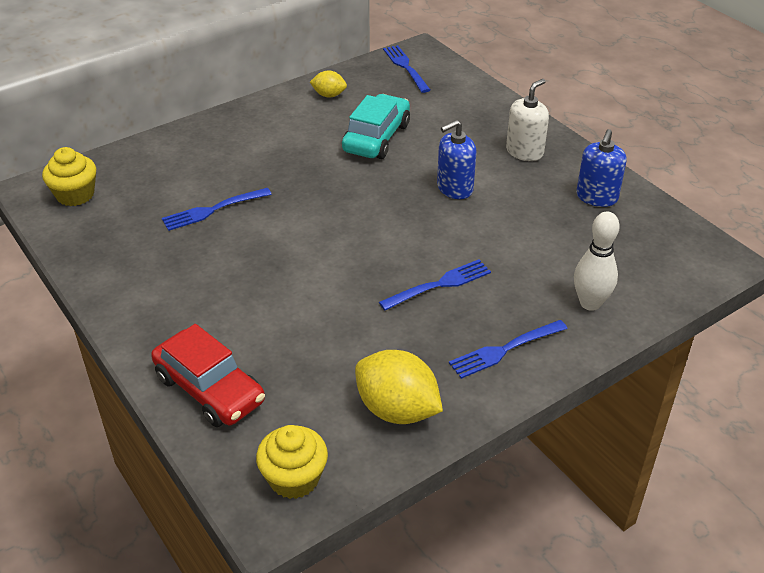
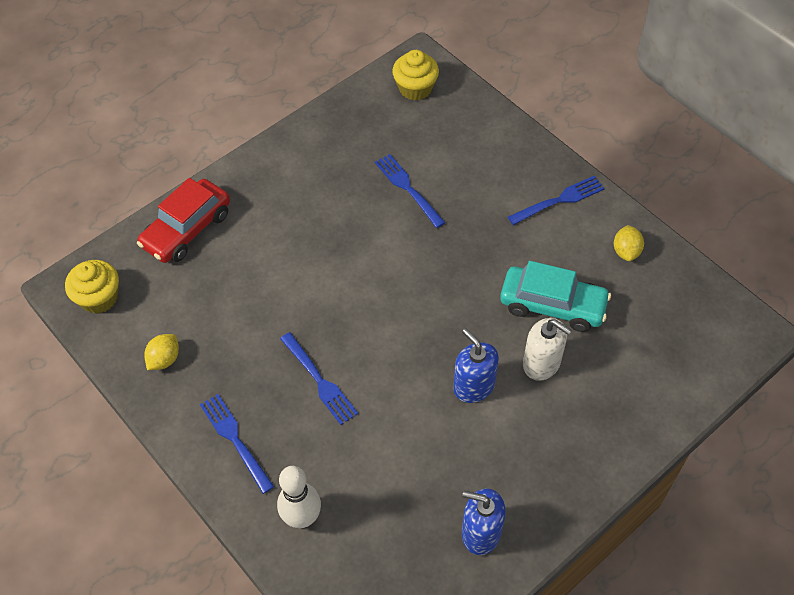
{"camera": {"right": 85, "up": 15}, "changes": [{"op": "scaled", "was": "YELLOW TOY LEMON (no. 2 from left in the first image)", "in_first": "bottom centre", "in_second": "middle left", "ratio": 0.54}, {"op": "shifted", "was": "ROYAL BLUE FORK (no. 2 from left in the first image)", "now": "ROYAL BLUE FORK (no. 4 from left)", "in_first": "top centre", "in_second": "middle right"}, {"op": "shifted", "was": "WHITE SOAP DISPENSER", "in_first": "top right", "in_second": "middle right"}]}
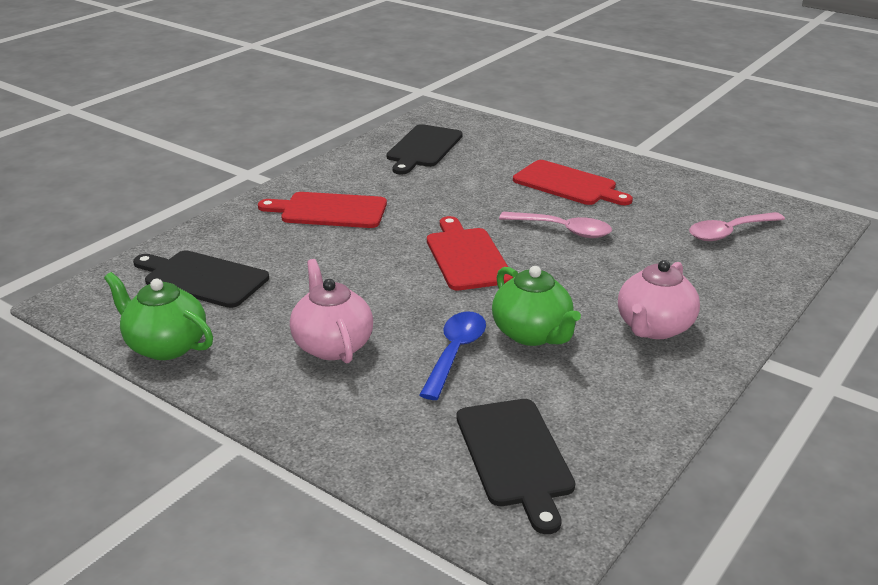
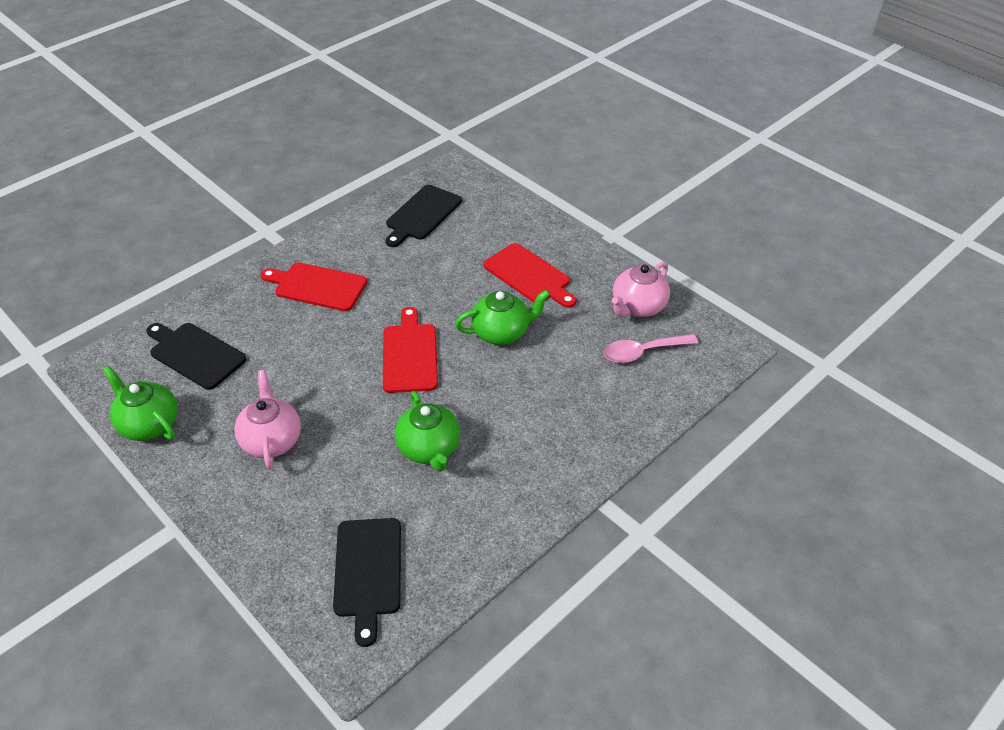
{"camera": {"right": 10, "up": 15}, "changes": [{"op": "gone", "was": "ROYAL BLUE TEASPOON", "in_first": "centre"}, {"op": "swapped", "was": "PINK TEASPOON (no. 1 from left)", "now": "GREEN CHINA TEAPOT (no. 3 from left)", "in_first": "centre", "in_second": "centre"}, {"op": "shifted", "was": "PINK CHINA TEAPOT (no. 2 from left)", "in_first": "middle right", "in_second": "centre"}]}
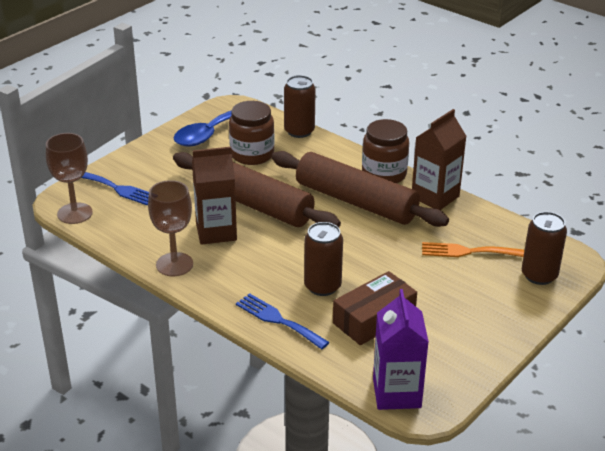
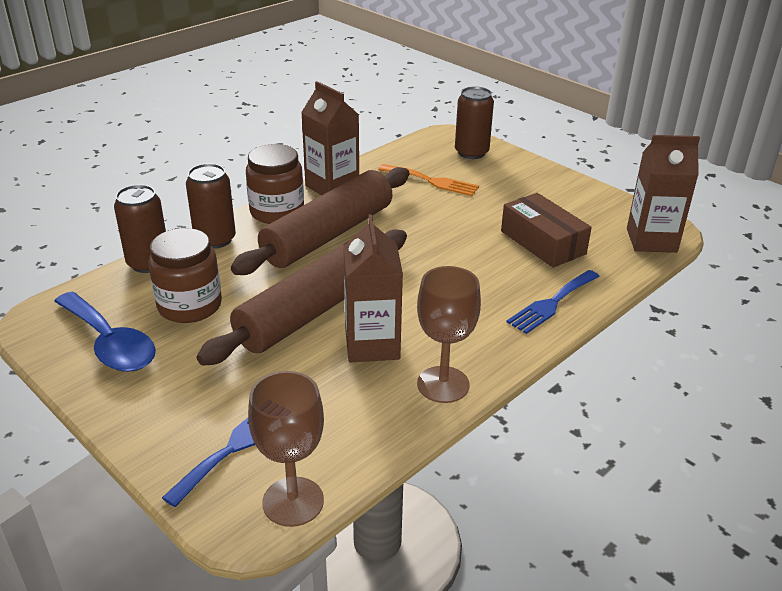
{"camera": {"right": -85, "up": 0}, "changes": [{"op": "shifted", "was": "DARK BROWN TIN (no. 2 from left)", "in_first": "centre", "in_second": "middle left"}, {"op": "repainted", "was": "PURPLE JUICE CARTON", "now": "DARK BROWN JUICE CARTON (no. 3 from left)", "in_first": "bottom centre", "in_second": "top right"}, {"op": "rotated", "was": "ORANGE-COLOURED FORK", "in_first": "middle right", "in_second": "top centre", "clockwise": -75}]}
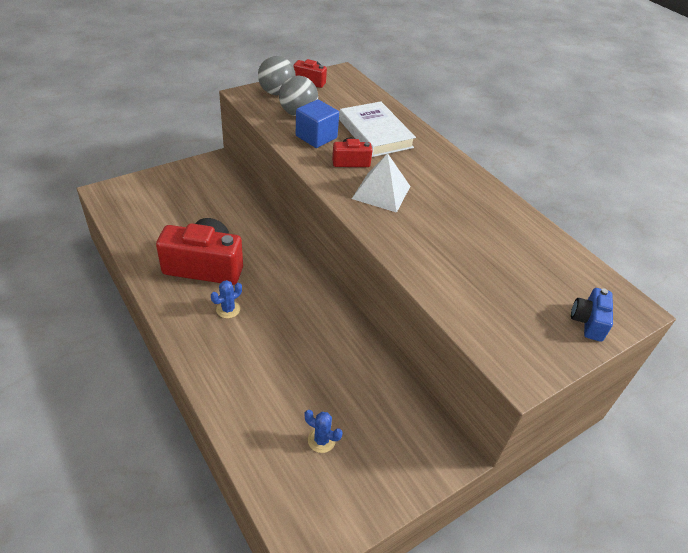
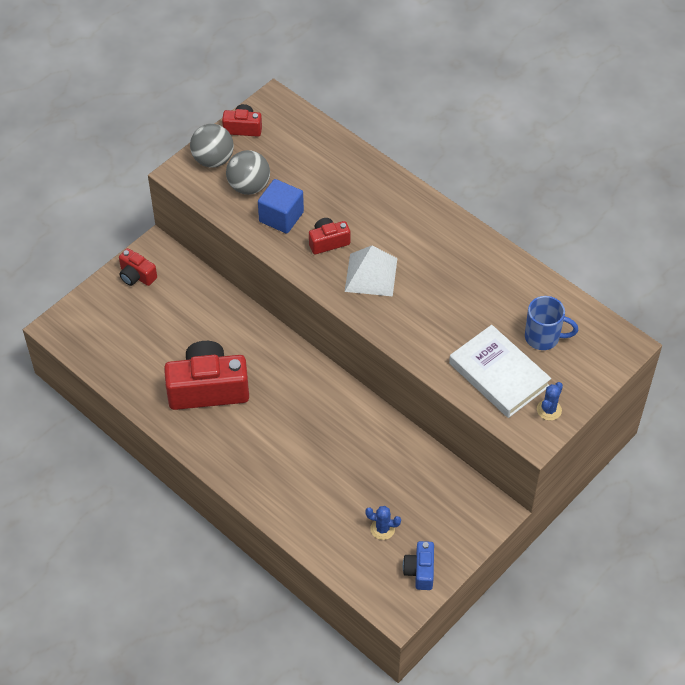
{"camera": {"right": -10, "up": 10}, "changes": [{"op": "shifted", "was": "ROYAL BLUE CACTUS (no. 1 from left in the first image)", "now": "ROYAL BLUE CACTUS (no. 2 from left)", "in_first": "middle left", "in_second": "middle right"}, {"op": "shifted", "was": "WHITE BOOK", "in_first": "top centre", "in_second": "middle right"}, {"op": "shifted", "was": "ROYAL BLUE PHOTO CAMERA", "in_first": "middle right", "in_second": "bottom centre"}, {"op": "new", "now": "CRIMSON PHOTO CAMERA (no. 1 from left)", "in_second": "middle left"}, {"op": "new", "now": "ROYAL BLUE TEA MUG", "in_second": "middle right"}]}
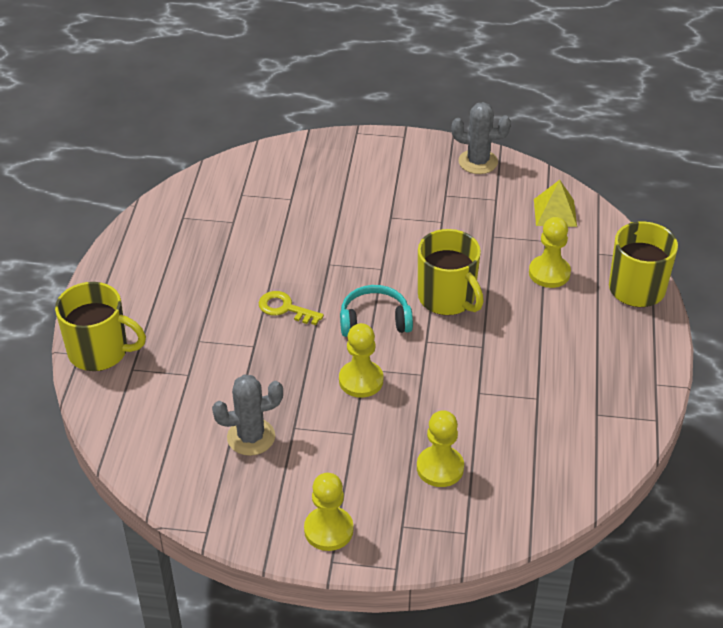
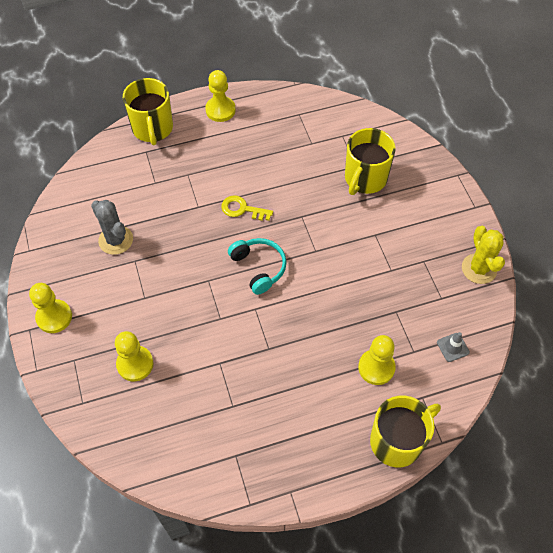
{"camera": {"right": 65, "up": 15}, "changes": [{"op": "rotated", "was": "YELLOW KEY", "in_first": "centre", "in_second": "centre", "clockwise": -75}, {"op": "shifted", "was": "YELLOW CHESS PAWN (no. 2 from left in the first image)", "now": "YELLOW CHESS PAWN (no. 3 from left)", "in_first": "centre", "in_second": "top centre"}, {"op": "shifted", "was": "YELLOW TEA MUG (no. 2 from left)", "in_first": "centre", "in_second": "top right"}, {"op": "repainted", "was": "GRAY CACTUS (no. 2 from left)", "now": "YELLOW CACTUS", "in_first": "top centre", "in_second": "middle right"}, {"op": "swapped", "was": "YELLOW PYRAMID", "now": "GRAY TRAFFIC CONE", "in_first": "top right", "in_second": "middle right"}]}
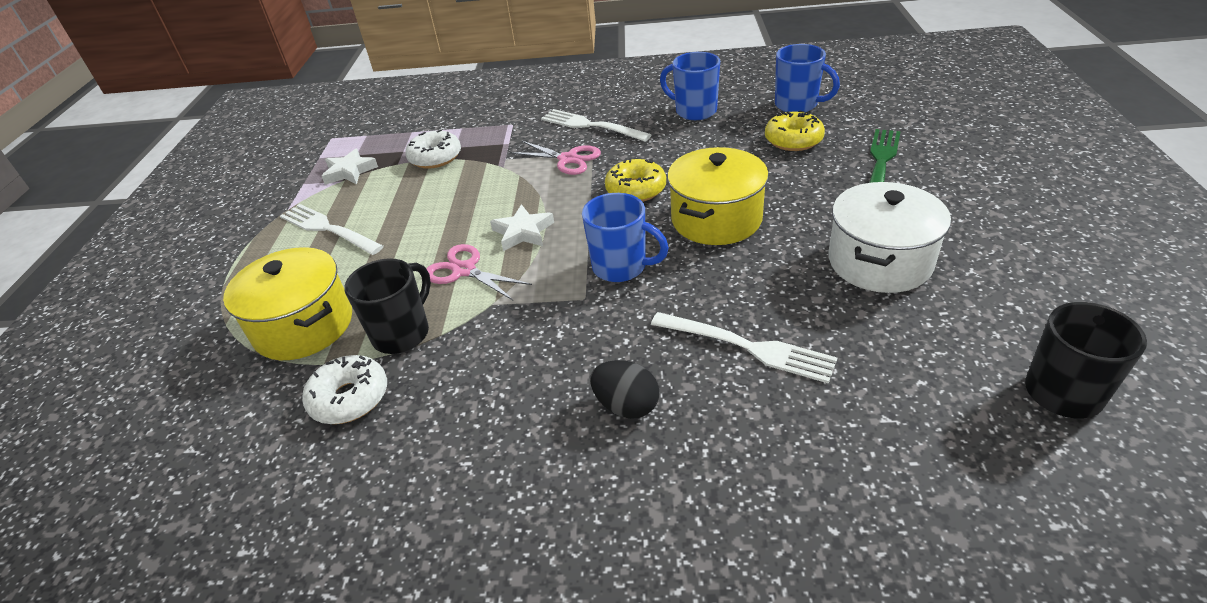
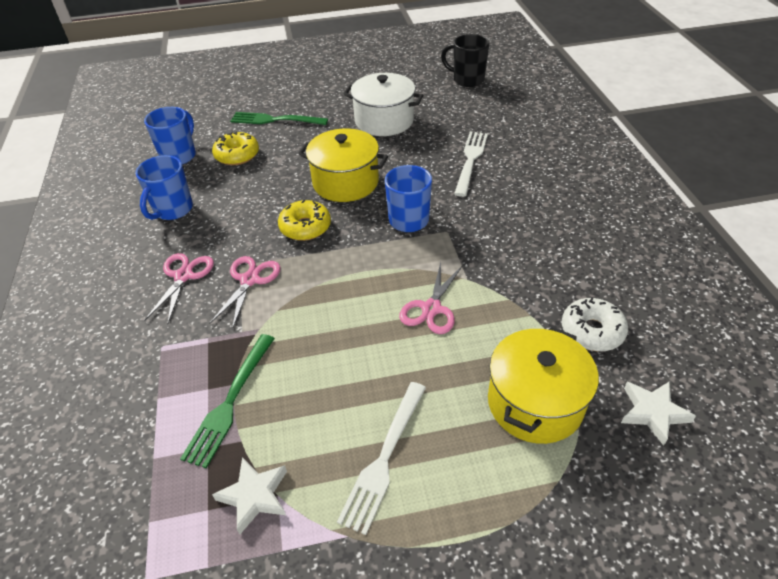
{"camera": {"right": -105, "up": 5}, "changes": [{"op": "gone", "was": "EBONY TEA MUG (no. 1 from left)", "in_first": "middle left"}, {"op": "swapped", "was": "WHITE DONUT (no. 2 from left)", "now": "GREEN FORK (no. 1 from left)", "in_first": "top centre", "in_second": "bottom left"}, {"op": "shifted", "was": "WHITE STAR (no. 2 from left)", "in_first": "centre", "in_second": "bottom right"}, {"op": "swapped", "was": "WHITE FORK (no. 2 from left)", "now": "PINK SHEARS (no. 1 from left)", "in_first": "top centre", "in_second": "middle left"}, {"op": "gone", "was": "EBONY EGG", "in_first": "centre"}]}
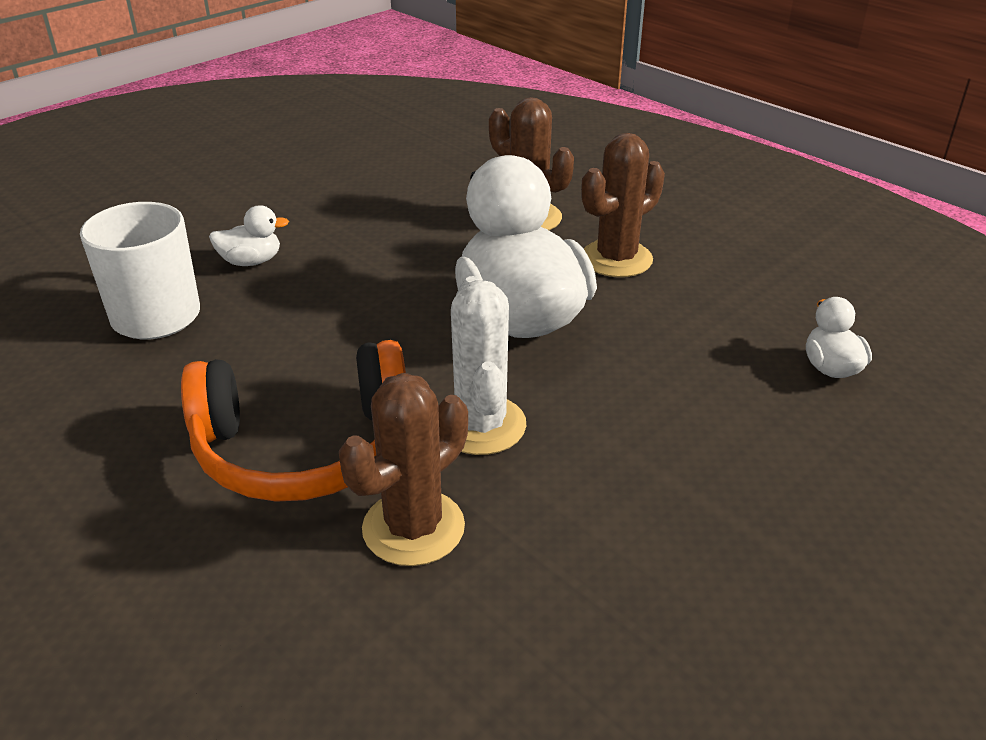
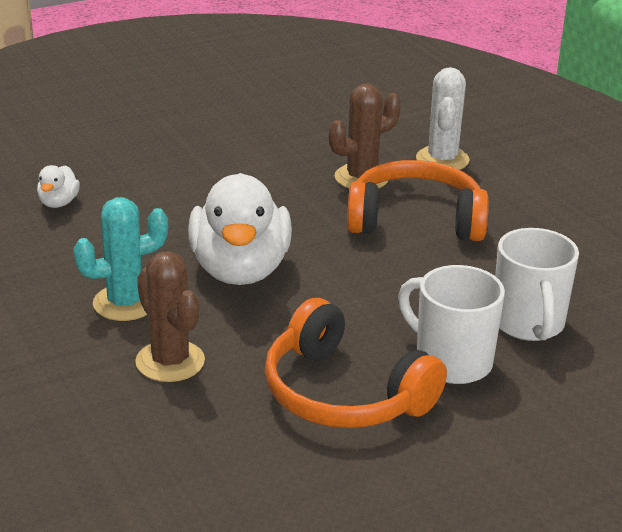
{"camera": {"right": -165, "up": -5}, "changes": [{"op": "swapped", "was": "WHITE DUCK (no. 1 from left)", "now": "WHITE TEA MUG (no. 1 from left)", "in_first": "top left", "in_second": "middle right"}, {"op": "shifted", "was": "WHITE CACTUS", "in_first": "centre", "in_second": "top right"}, {"op": "repainted", "was": "DARK BROWN CACTUS (no. 3 from left)", "now": "TURQUOISE CACTUS", "in_first": "top centre", "in_second": "middle left"}, {"op": "new", "now": "ORANGE-COLOURED OVER-EAR HEADPHONES (no. 1 from left)", "in_second": "bottom centre"}]}
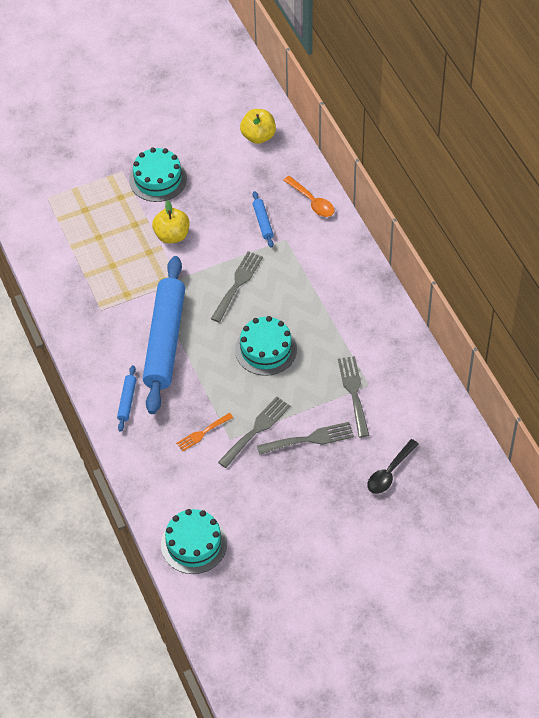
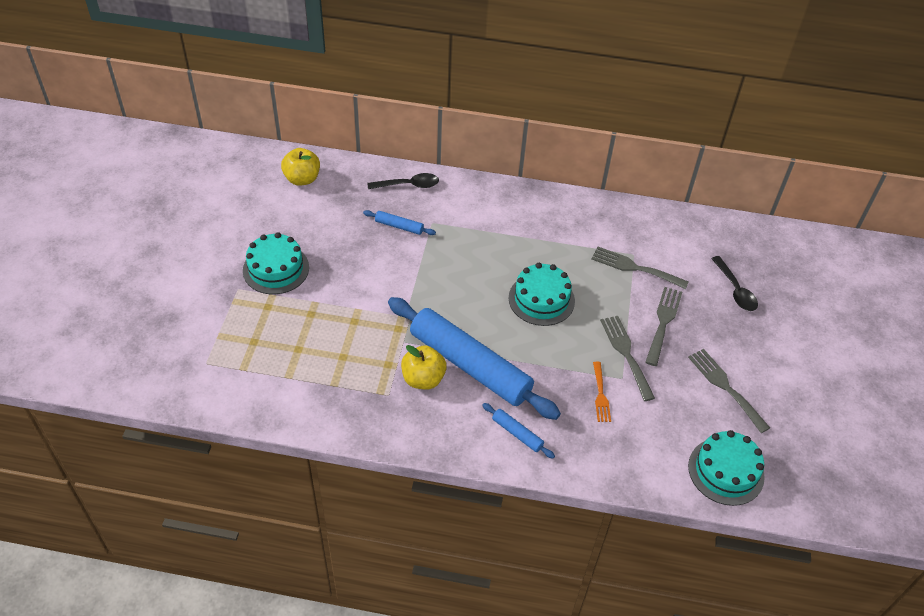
{"camera": {"right": -60, "up": -5}, "changes": [{"op": "shifted", "was": "YELLOW TOY APPLE (no. 1 from left in the first image)", "now": "YELLOW TOY APPLE (no. 2 from left)", "in_first": "top left", "in_second": "centre"}, {"op": "shifted", "was": "GRAY FORK (no. 1 from left in the first image)", "now": "GRAY FORK (no. 4 from left)", "in_first": "centre", "in_second": "middle right"}, {"op": "repainted", "was": "ORANGE-COLOURED TEASPOON", "now": "EBONY TEASPOON (no. 1 from left)", "in_first": "top centre", "in_second": "top centre"}]}
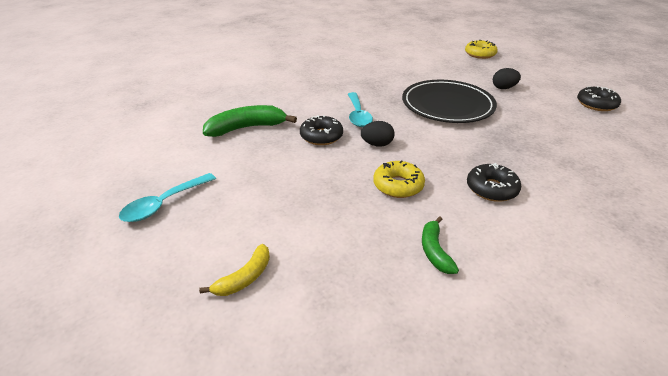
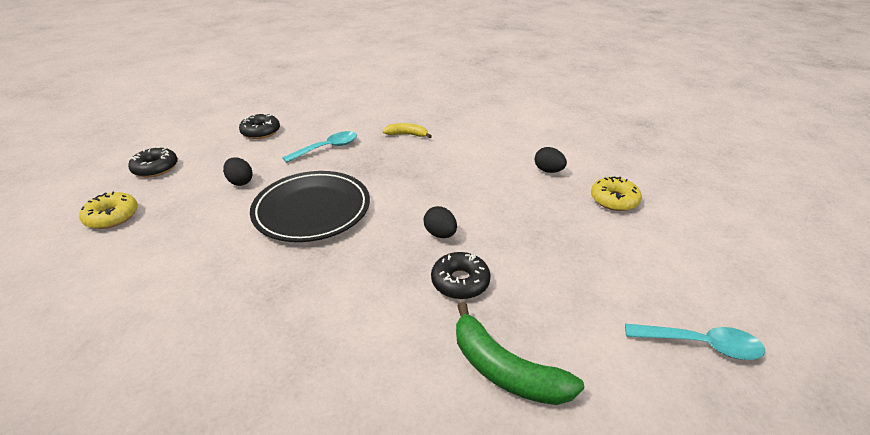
{"camera": {"right": -120, "up": 0}, "changes": [{"op": "shifted", "was": "YELLOW TOY BANANA", "in_first": "bottom centre", "in_second": "top centre"}, {"op": "shifted", "was": "TURQUOISE TEASPOON (no. 2 from left in the first image)", "now": "TURQUOISE TEASPOON (no. 1 from left)", "in_first": "top centre", "in_second": "centre"}, {"op": "shifted", "was": "YELLOW DONUT (no. 1 from left in the first image)", "now": "YELLOW DONUT (no. 2 from left)", "in_first": "centre", "in_second": "middle right"}, {"op": "swapped", "was": "GREEN TOY BANANA (no. 2 from left)", "now": "EBONY EGG (no. 3 from left)", "in_first": "centre", "in_second": "centre"}, {"op": "shifted", "was": "EBONY DONUT (no. 2 from left in the first image)", "now": "EBONY DONUT (no. 1 from left)", "in_first": "middle right", "in_second": "middle left"}]}
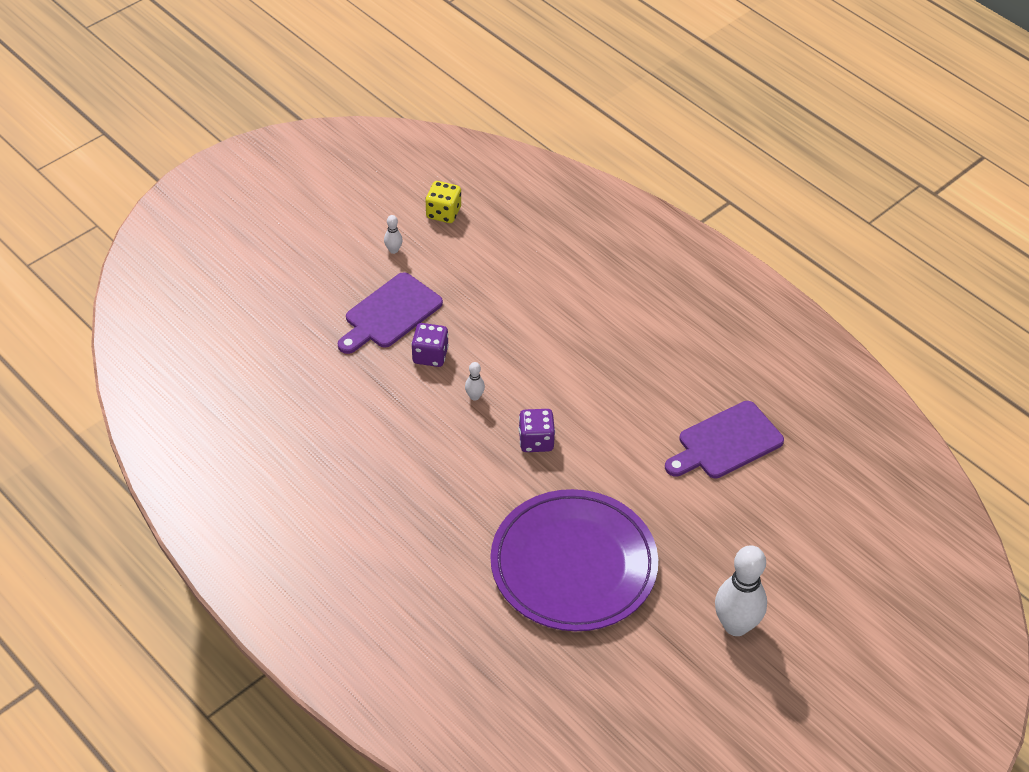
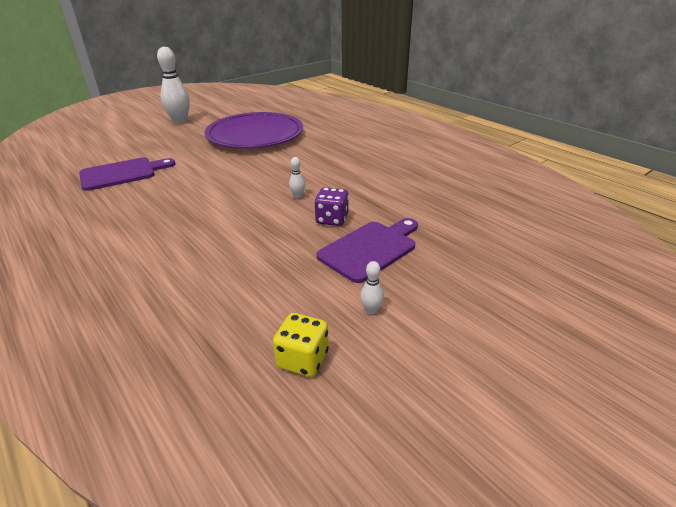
{"camera": {"right": -175, "up": -15}, "changes": [{"op": "gone", "was": "PURPLE GAME DIE (no. 2 from left)", "in_first": "centre"}]}
